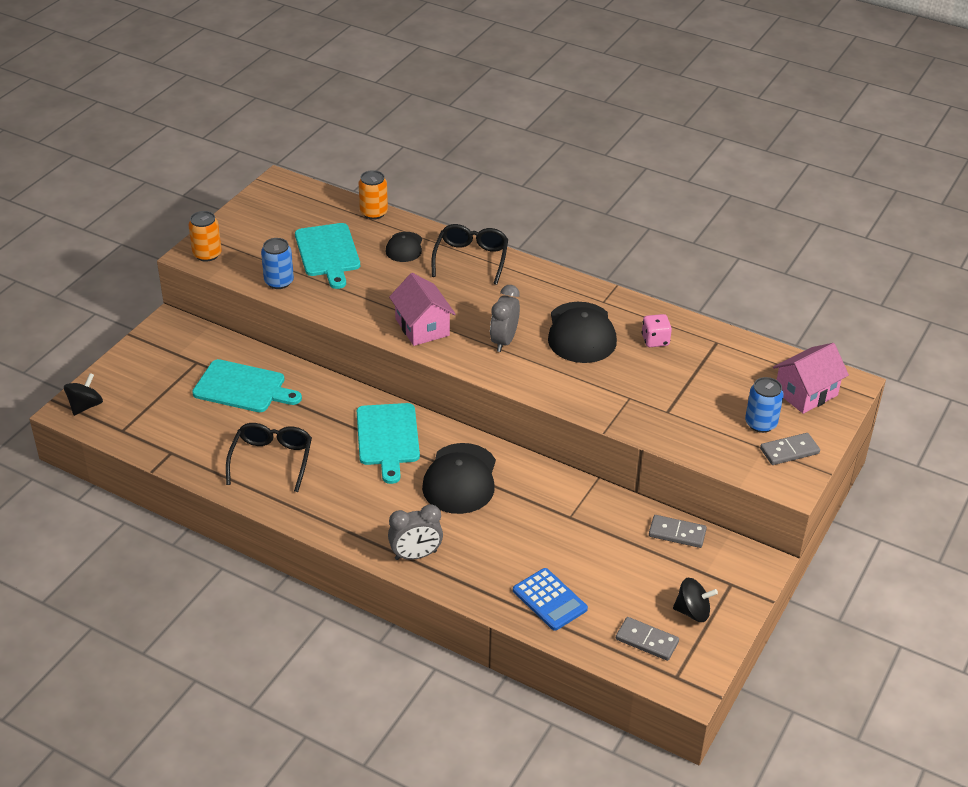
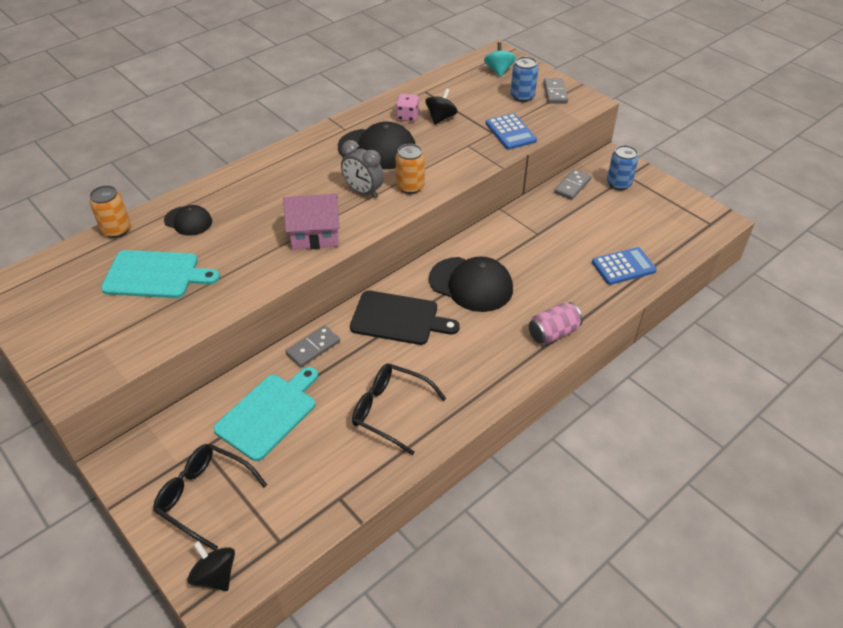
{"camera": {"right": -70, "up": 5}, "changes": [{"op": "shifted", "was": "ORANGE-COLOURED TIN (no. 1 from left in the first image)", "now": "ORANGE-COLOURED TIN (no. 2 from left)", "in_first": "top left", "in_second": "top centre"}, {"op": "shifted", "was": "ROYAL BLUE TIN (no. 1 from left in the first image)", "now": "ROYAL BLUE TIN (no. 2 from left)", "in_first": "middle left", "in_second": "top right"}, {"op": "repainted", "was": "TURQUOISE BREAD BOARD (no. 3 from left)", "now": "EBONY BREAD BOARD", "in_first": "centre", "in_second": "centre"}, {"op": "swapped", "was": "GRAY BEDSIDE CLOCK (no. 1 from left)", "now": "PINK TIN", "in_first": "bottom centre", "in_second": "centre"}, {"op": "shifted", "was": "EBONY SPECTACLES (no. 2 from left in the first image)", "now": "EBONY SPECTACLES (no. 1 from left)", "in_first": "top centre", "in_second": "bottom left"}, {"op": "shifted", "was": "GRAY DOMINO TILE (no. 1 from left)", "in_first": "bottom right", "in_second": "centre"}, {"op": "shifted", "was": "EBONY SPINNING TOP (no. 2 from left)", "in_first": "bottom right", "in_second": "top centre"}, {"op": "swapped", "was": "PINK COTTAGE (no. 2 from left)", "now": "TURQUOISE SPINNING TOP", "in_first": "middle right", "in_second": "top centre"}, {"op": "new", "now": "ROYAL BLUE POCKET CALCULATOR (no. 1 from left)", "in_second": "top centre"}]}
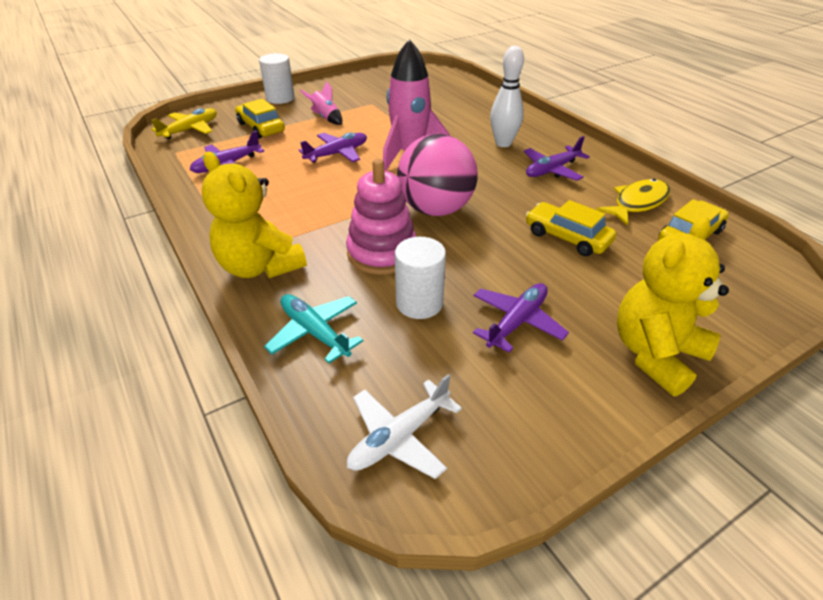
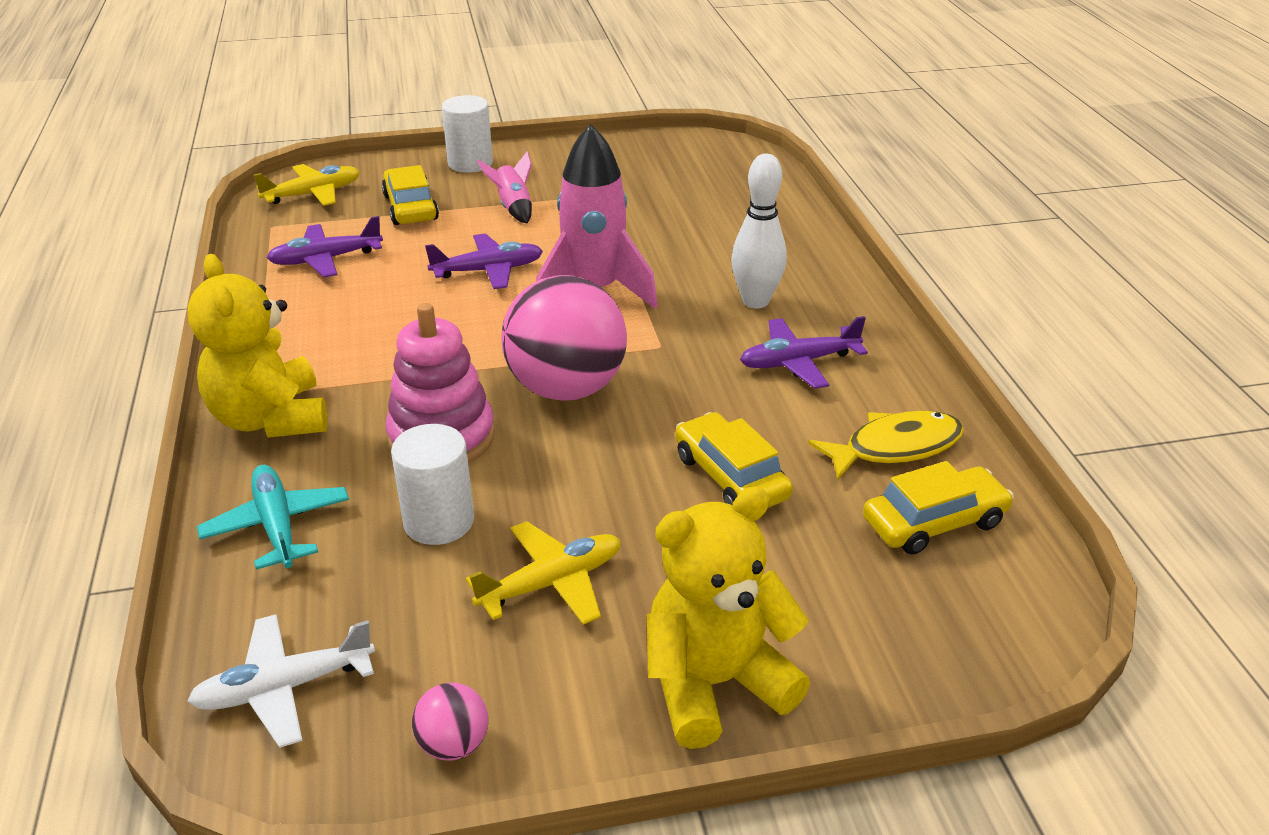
{"camera": {"right": 20, "up": -5}, "changes": [{"op": "repainted", "was": "PURPLE PLANE (no. 3 from left)", "now": "YELLOW PLANE (no. 2 from left)", "in_first": "centre", "in_second": "bottom centre"}, {"op": "new", "now": "PINK PLAY BALL (no. 1 from left)", "in_second": "bottom centre"}]}
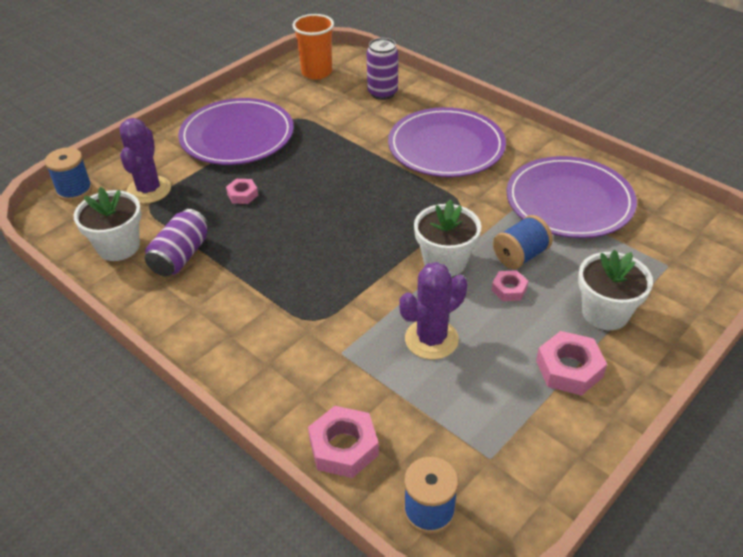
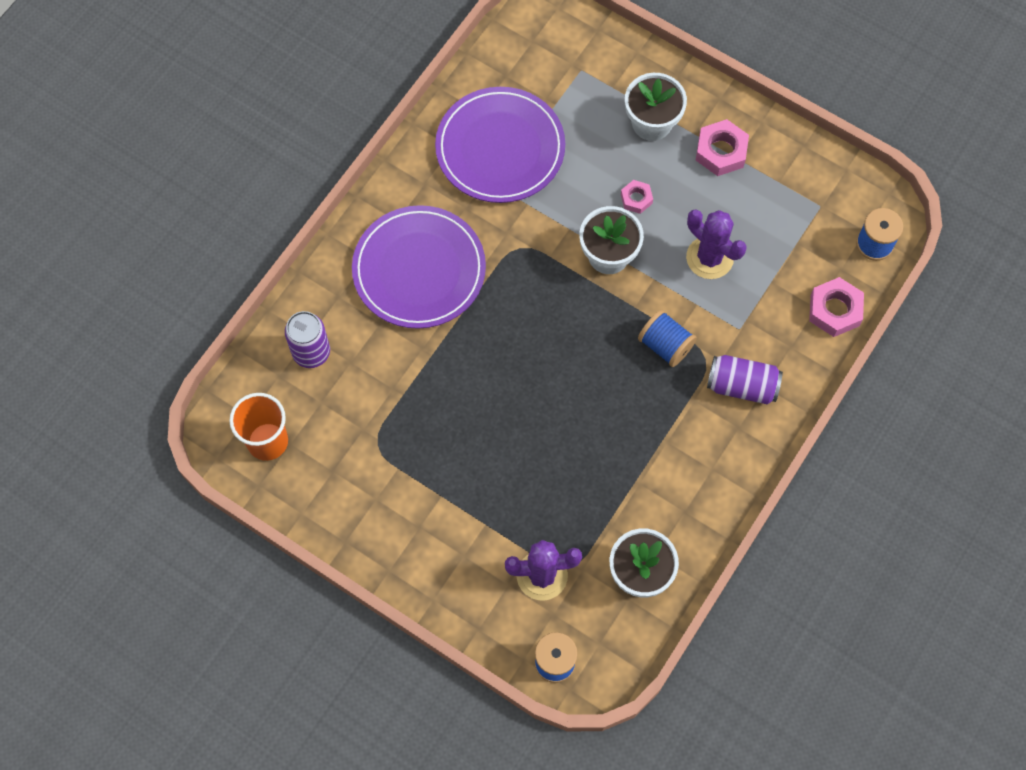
{"camera": {"right": -100, "up": 25}, "changes": [{"op": "shifted", "was": "PURPLE TIN (no. 1 from left in the first image)", "now": "PURPLE TIN (no. 2 from left)", "in_first": "middle left", "in_second": "middle right"}, {"op": "gone", "was": "PURPLE FLAT DISH (no. 1 from left)", "in_first": "top left"}, {"op": "gone", "was": "PINK NUT (no. 1 from left)", "in_first": "middle left"}, {"op": "shifted", "was": "ROYAL BLUE BOBBIN (no. 3 from left in the first image)", "now": "ROYAL BLUE BOBBIN (no. 2 from left)", "in_first": "middle right", "in_second": "centre"}]}
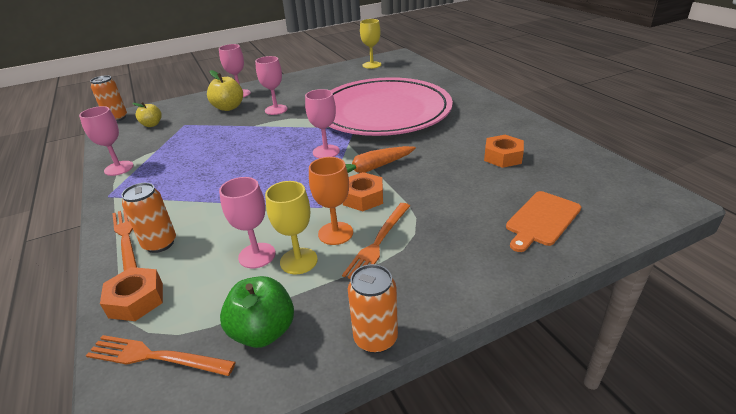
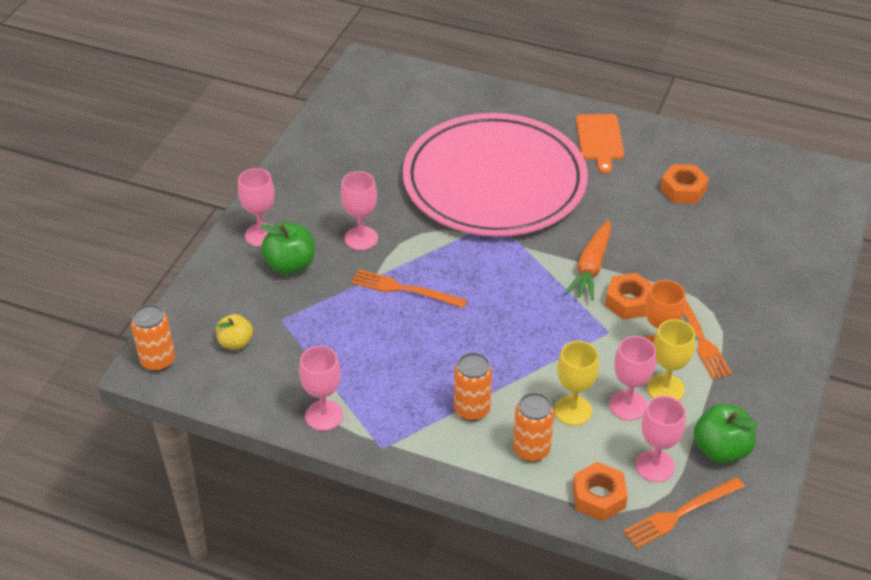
{"camera": {"right": -45, "up": 10}, "changes": [{"op": "shifted", "was": "ORANGE-COLOURED FORK (no. 1 from left)", "in_first": "middle left", "in_second": "centre"}, {"op": "repainted", "was": "YELLOW TOY APPLE (no. 2 from left)", "now": "GREEN TOY APPLE (no. 1 from left)", "in_first": "top left", "in_second": "middle left"}, {"op": "shifted", "was": "PINK GOBLET (no. 5 from left)", "in_first": "top centre", "in_second": "bottom right"}, {"op": "shifted", "was": "ORANGE-COLOURED TIN (no. 3 from left in the first image)", "now": "ORANGE-COLOURED TIN (no. 2 from left)", "in_first": "bottom centre", "in_second": "centre"}, {"op": "shifted", "was": "YELLOW GOBLET (no. 2 from left in the first image)", "now": "YELLOW GOBLET (no. 1 from left)", "in_first": "top centre", "in_second": "centre"}, {"op": "shifted", "was": "ORANGE-COLOURED BREAD BOARD", "in_first": "middle right", "in_second": "top right"}]}
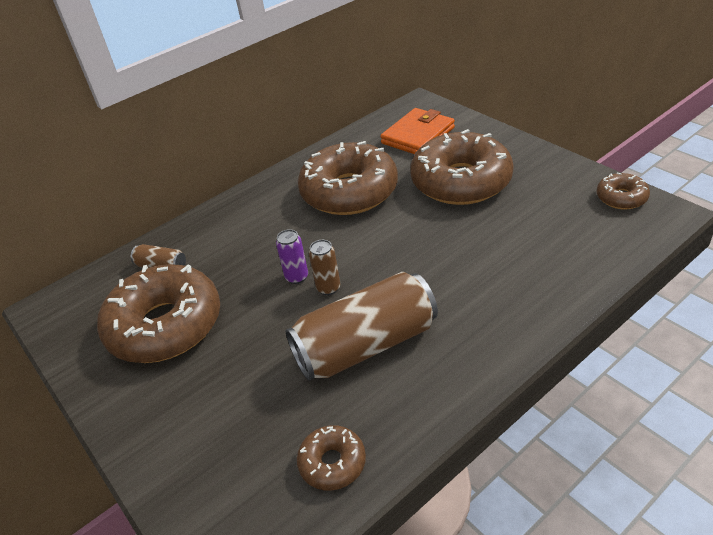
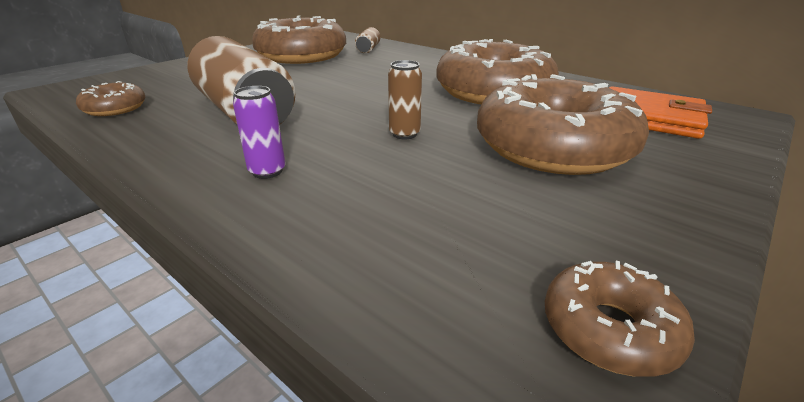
{"camera": {"right": 75, "up": -10}, "changes": [{"op": "shifted", "was": "PURPLE TIN", "in_first": "centre", "in_second": "top left"}, {"op": "shifted", "was": "DARK BROWN TIN (no. 2 from left in the first image)", "now": "DARK BROWN TIN (no. 3 from left)", "in_first": "centre", "in_second": "top centre"}]}
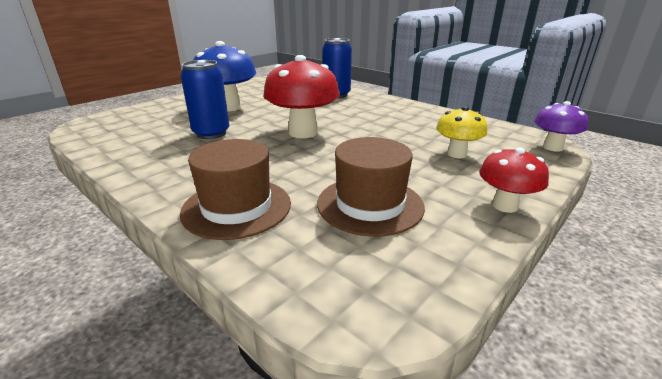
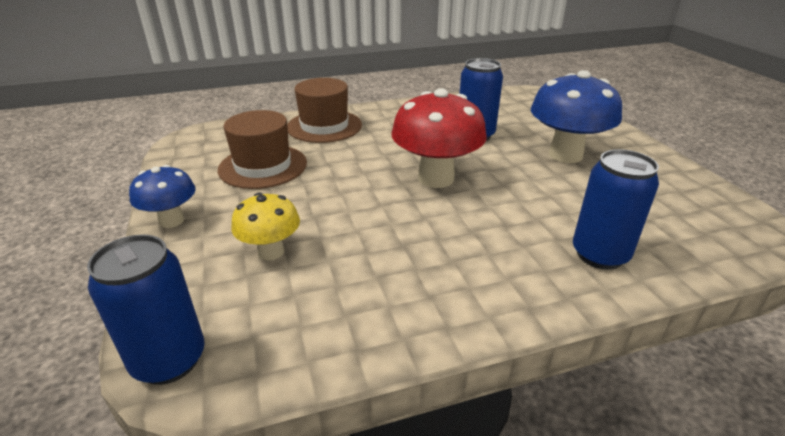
{"camera": {"right": 120, "up": 5}, "changes": [{"op": "repainted", "was": "CRIMSON TOADSTOOL (no. 2 from left)", "now": "ROYAL BLUE TOADSTOOL (no. 1 from left)", "in_first": "middle right", "in_second": "middle left"}, {"op": "swapped", "was": "PURPLE TOADSTOOL", "now": "ROYAL BLUE TIN (no. 1 from left)", "in_first": "top right", "in_second": "bottom left"}]}
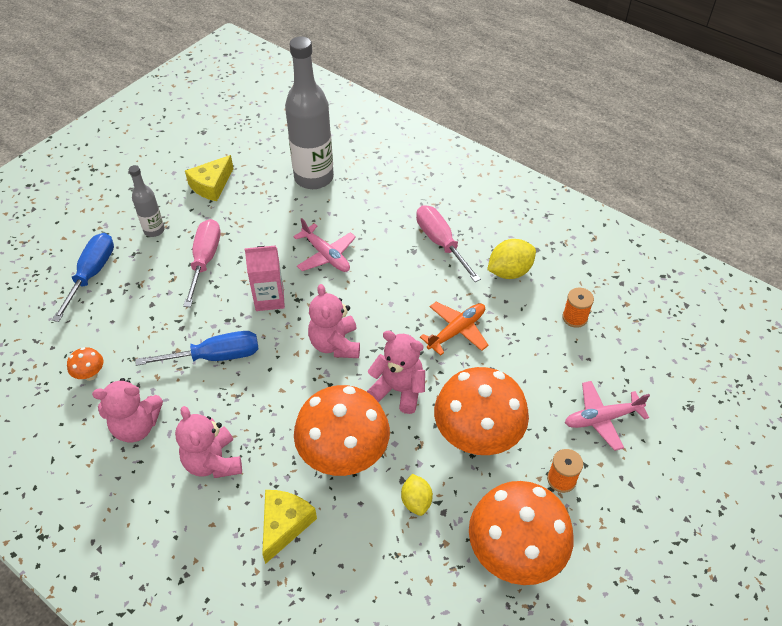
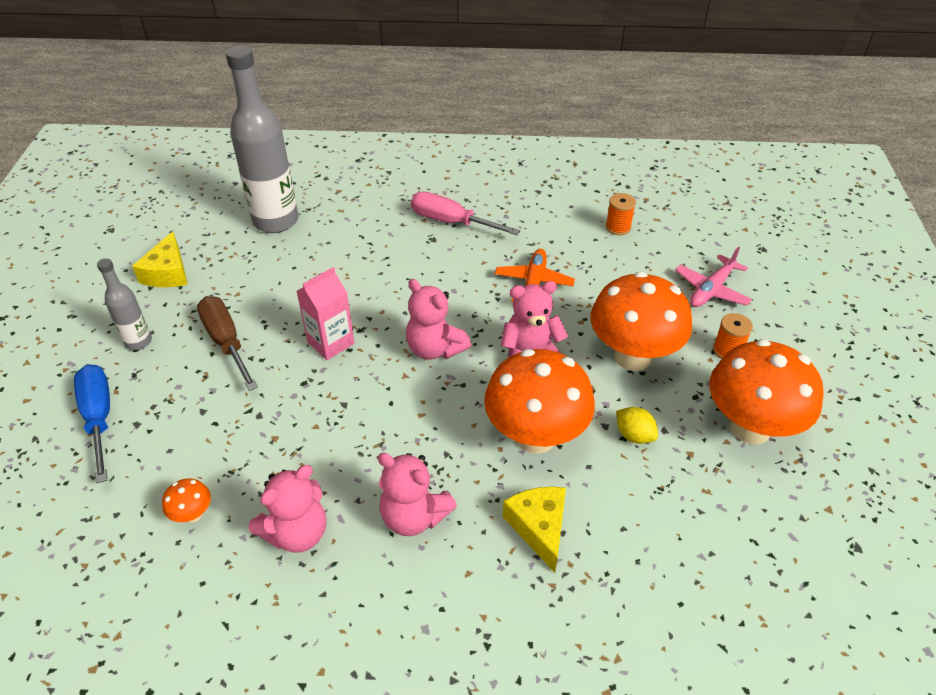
{"camera": {"right": -35, "up": -5}, "changes": [{"op": "gone", "was": "ROYAL BLUE FLAT SCREWDRIVER (no. 2 from left)", "in_first": "middle left"}, {"op": "repainted", "was": "PINK FLAT SCREWDRIVER (no. 1 from left)", "now": "DARK BROWN FLAT SCREWDRIVER", "in_first": "middle left", "in_second": "middle left"}, {"op": "gone", "was": "PINK PLANE (no. 1 from left)", "in_first": "centre"}, {"op": "gone", "was": "YELLOW TOY LEMON (no. 2 from left)", "in_first": "centre"}]}
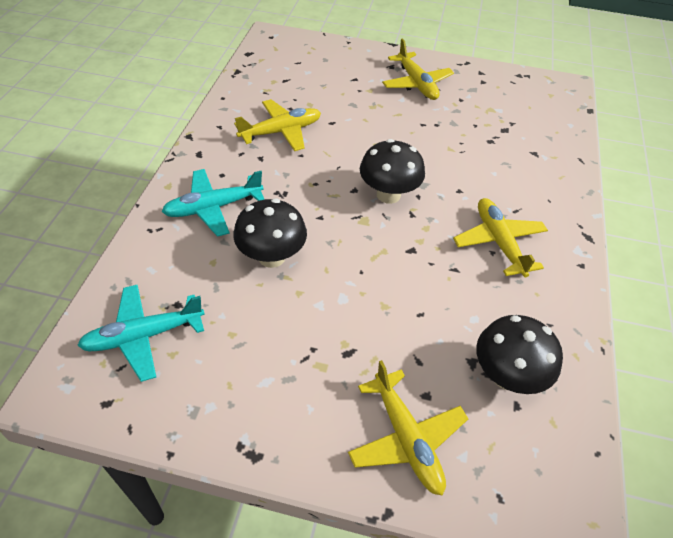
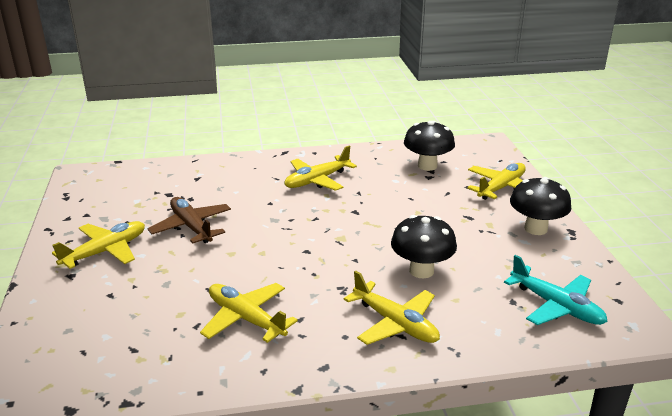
{"camera": {"right": -110, "up": -20}, "changes": [{"op": "repainted", "was": "TURQUOISE PLANE (no. 2 from left)", "now": "YELLOW PLANE (no. 4 from left)", "in_first": "middle left", "in_second": "bottom centre"}, {"op": "shifted", "was": "EBONY TOADSTOOL (no. 2 from left in the first image)", "now": "EBONY TOADSTOOL (no. 3 from left)", "in_first": "top centre", "in_second": "middle right"}, {"op": "new", "now": "DARK BROWN PLANE", "in_second": "middle left"}]}
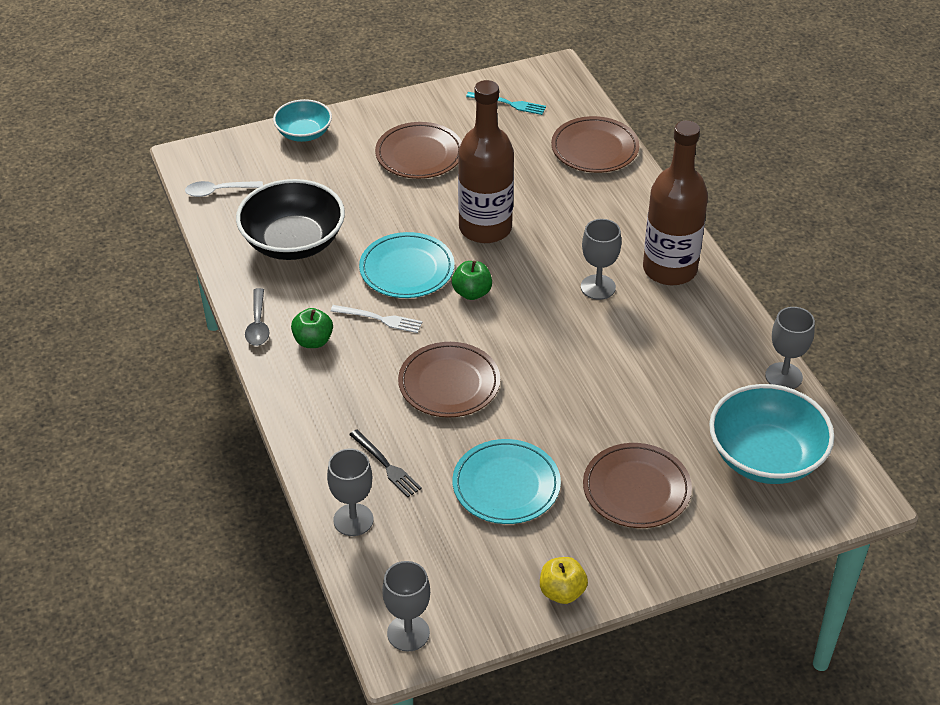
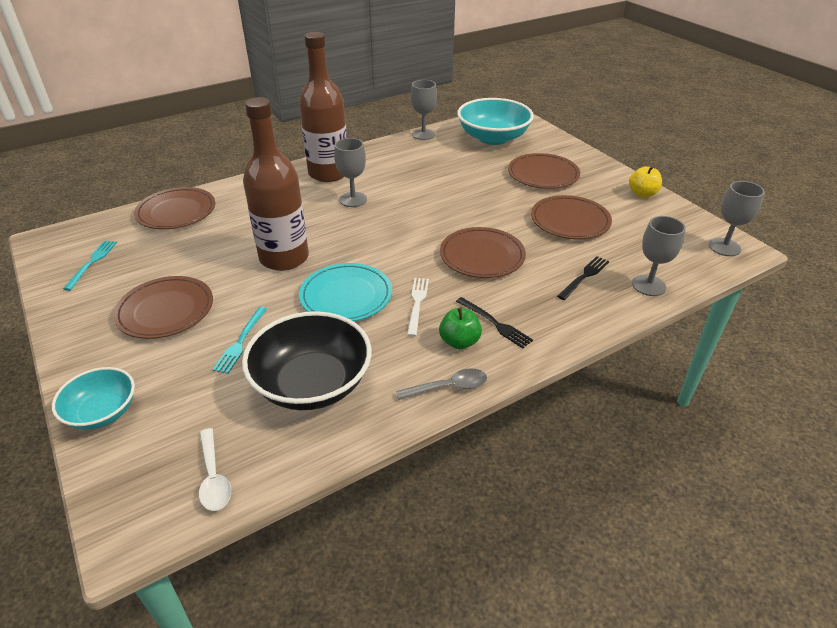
{"camera": {"right": -100, "up": -5}, "changes": [{"op": "gone", "was": "GREEN TOY APPLE (no. 2 from left)", "in_first": "centre"}, {"op": "repainted", "was": "TURQUOISE FLAT DISH (no. 2 from left)", "now": "DARK BROWN FLAT DISH (no. 5 from left)", "in_first": "bottom centre", "in_second": "middle right"}, {"op": "new", "now": "TURQUOISE FORK (no. 2 from left)", "in_second": "middle left"}, {"op": "new", "now": "EBONY FORK (no. 1 from left)", "in_second": "centre"}]}
